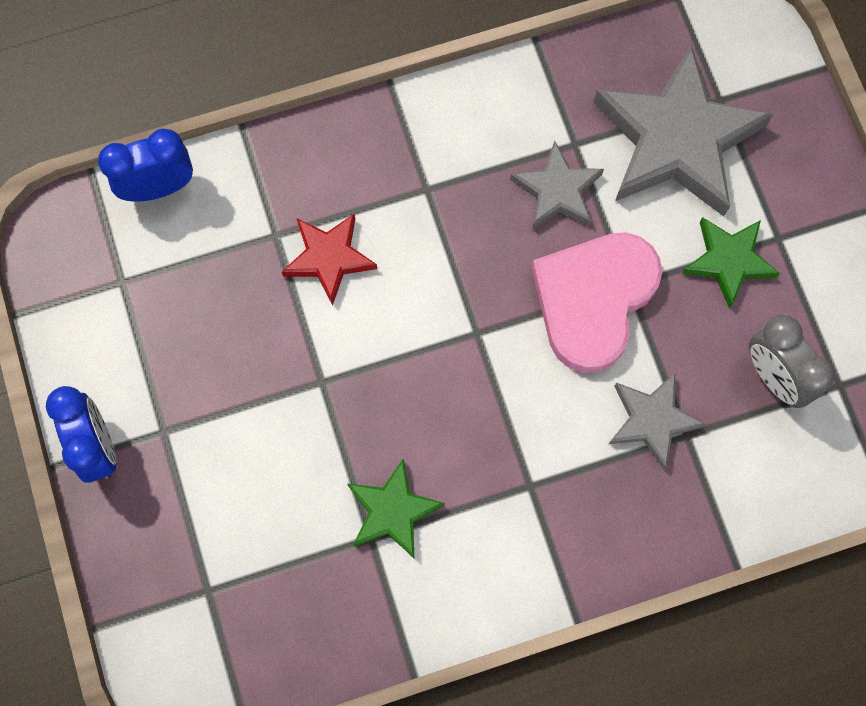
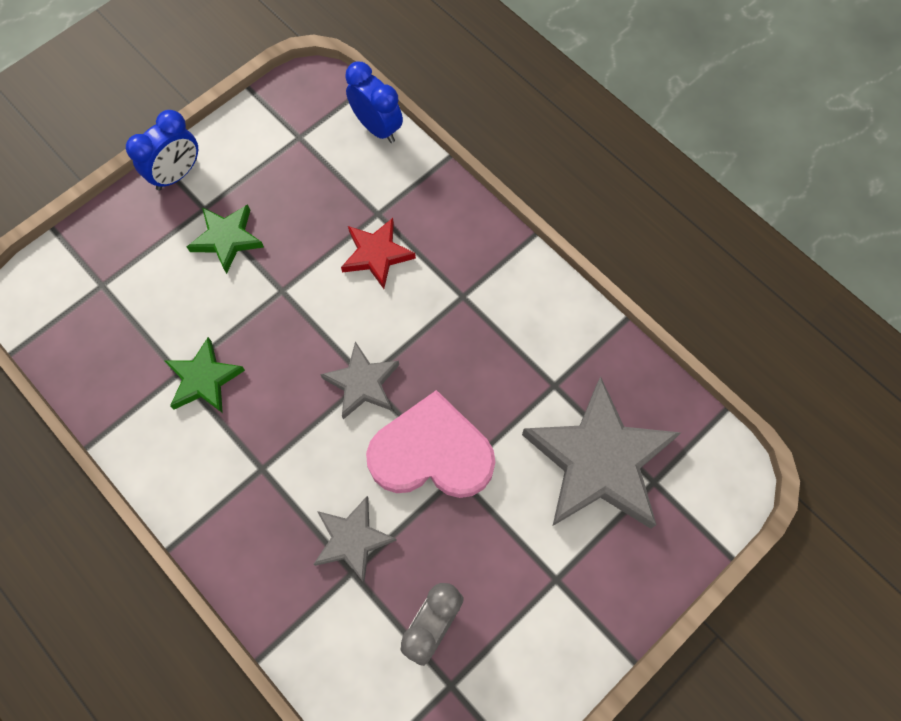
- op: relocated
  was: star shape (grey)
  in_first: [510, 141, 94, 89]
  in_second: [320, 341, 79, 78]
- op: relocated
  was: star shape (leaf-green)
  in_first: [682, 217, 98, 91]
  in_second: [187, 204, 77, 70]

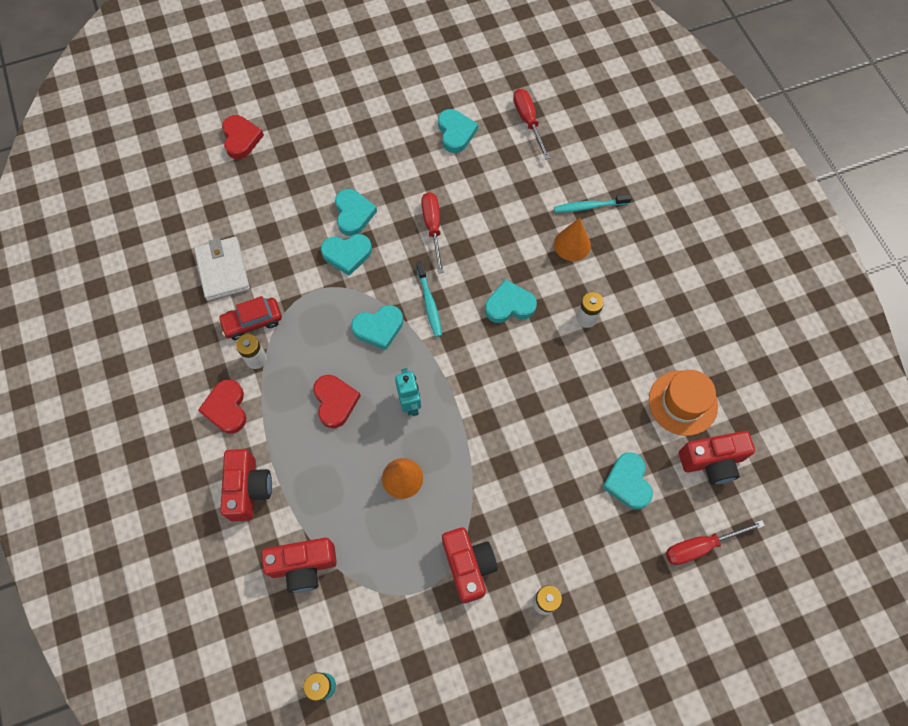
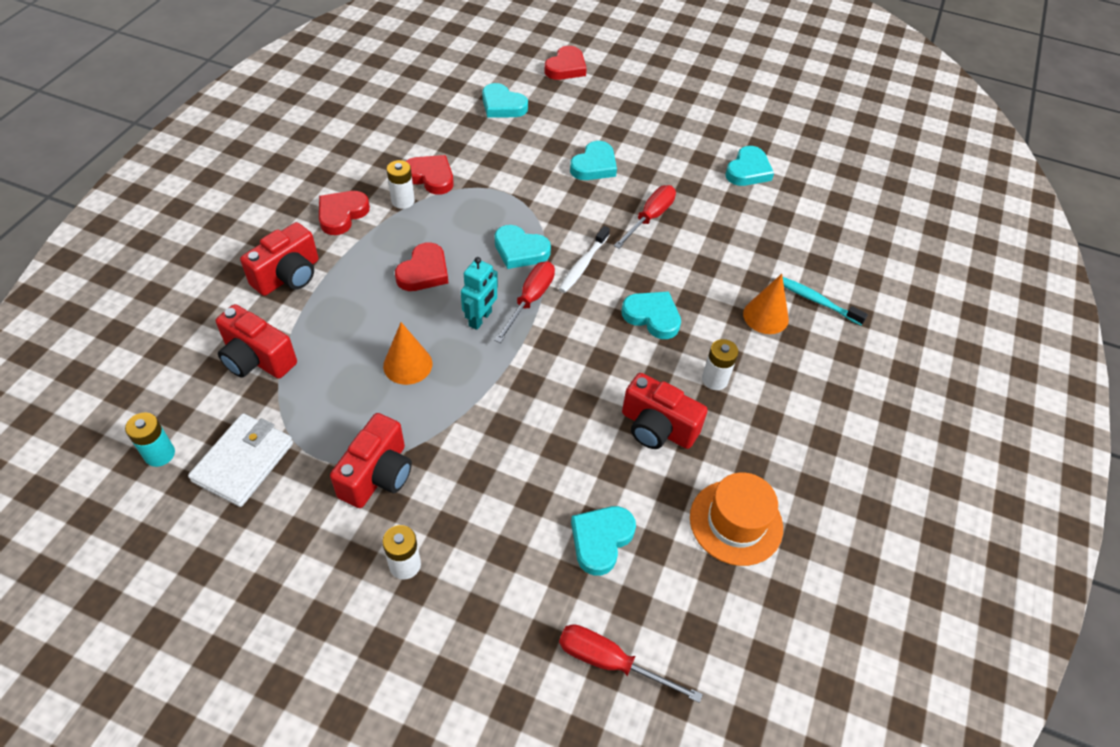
- op: relocated
  was: wallet (snow-white)
  in_first: [194, 237, 56, 64]
  in_second: [188, 413, 105, 94]
- op: exchanged
  was: automobile (scarlet)
  now: love heart (scarlet)
  in_first: [218, 296, 64, 44]
  in_second: [406, 155, 47, 40]
- op: relocated
  was: love heart (teal)
  in_first: [321, 234, 51, 42]
  in_second: [482, 83, 46, 35]
- op: colour
  was: toothbrush (teal)
  now: toothbrush (snow-white)
  in_first: [416, 262, 26, 75]
  in_second: [559, 226, 51, 67]
- op: relocated
  was: screwdriver (scarlet)
  in_first: [513, 89, 37, 71]
  in_second: [494, 261, 61, 82]
- op: relocated
  was: photo camera (scarlet)
  in_first: [679, 431, 76, 54]
  in_second: [622, 373, 86, 76]

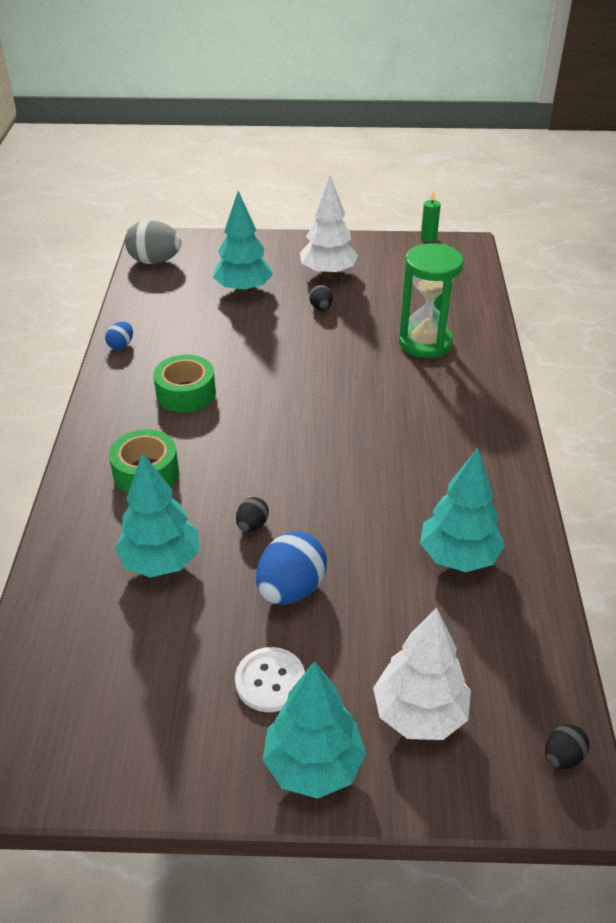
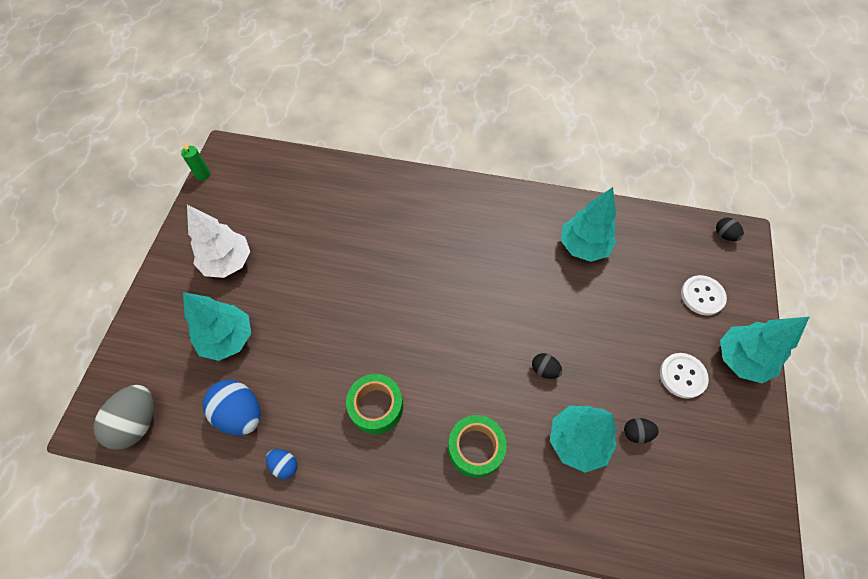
- op: relocated
  was: egg (royal blue)
  in_first: [256, 531, 71, 74]
  in_second: [203, 380, 58, 55]
- op: relocated
  was: egg (ebony)
  in_first: [309, 285, 24, 25]
  in_second: [624, 418, 35, 26]
- op: exchanged
  was: toy tree (snow-white)
  now: button (snow-white)
  in_first: [373, 607, 98, 133]
  in_second: [681, 275, 46, 40]
- op: missing
  was: sandglass (leaf-green)
  in_first: [399, 243, 64, 115]

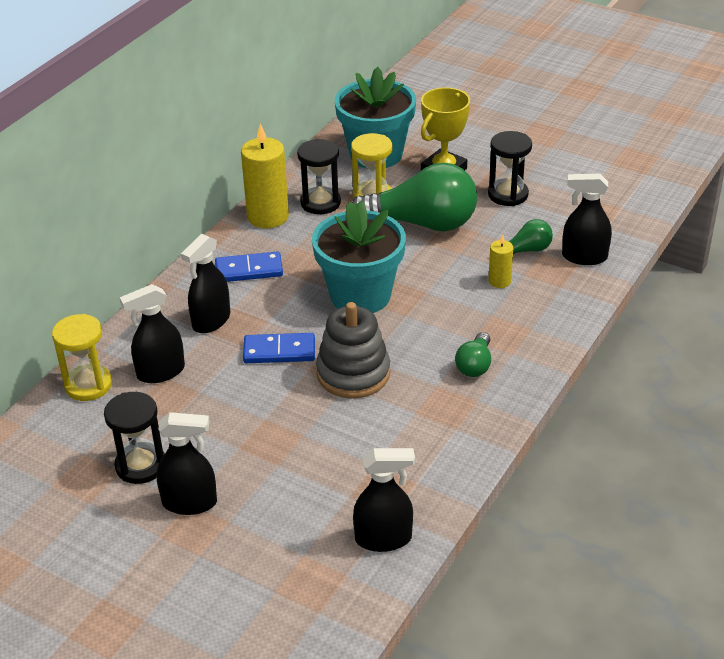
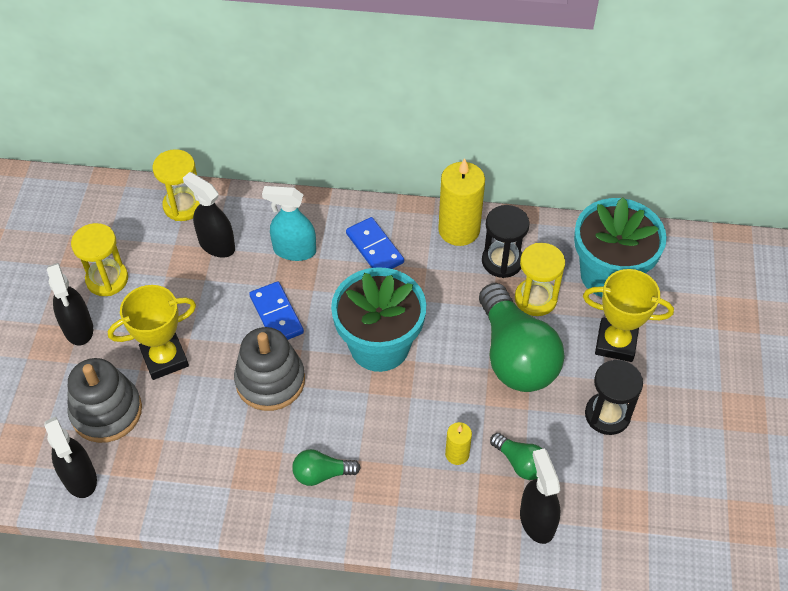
- op: colour
  was: sandglass (ebony)
  now: sandglass (golden)
  in_first: [104, 392, 61, 92]
  in_second: [71, 223, 57, 73]
- op: colour
  was: spray bottle (ebony)
  now: spray bottle (teal)
  in_first: [181, 234, 49, 99]
  in_second: [262, 186, 54, 75]
- op: appeared
  now: stacking toy (grey)
  in_second: [68, 358, 74, 85]
- op: appeared
  now: award cup (golden)
  in_second: [108, 285, 88, 95]

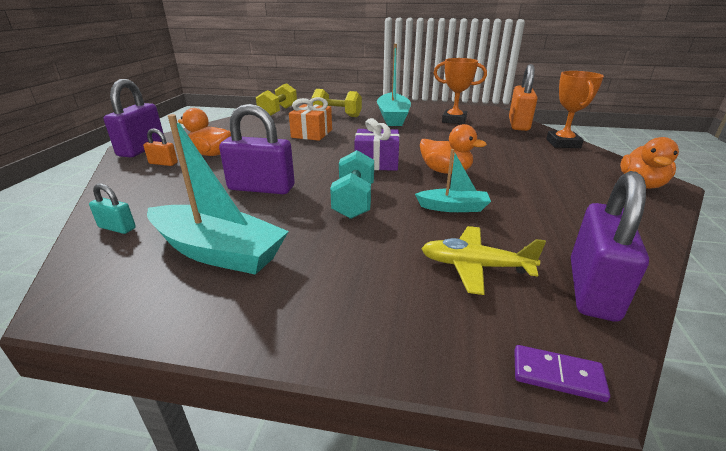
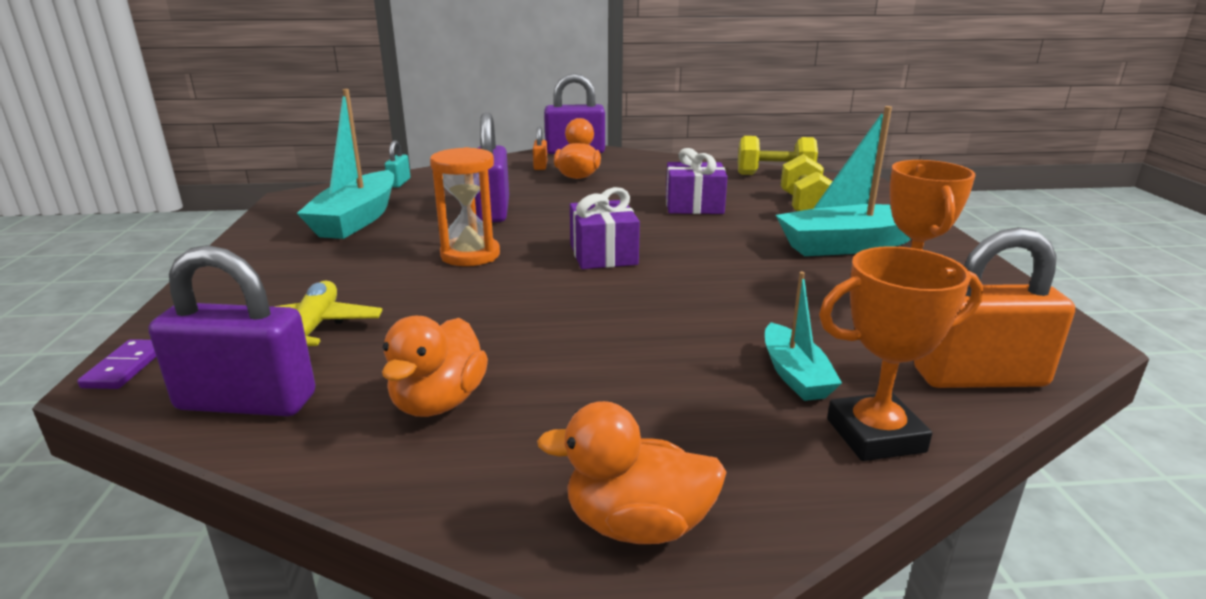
- op: colour
  was: present (orange-coloured)
  now: present (purple)
  in_first: [289, 97, 43, 44]
  in_second: [666, 148, 61, 66]
- op: exchanged
  was: dumbbell (teal)
  now: sandglass (orange-coloured)
  in_first: [330, 150, 44, 69]
  in_second: [430, 147, 70, 119]
- op: relocated
  was: toy boat (teal)
  in_first: [415, 149, 76, 63]
  in_second: [765, 272, 77, 129]
- op: relocated
  was: toy duck (orange-coloured)
  in_first: [420, 124, 67, 50]
  in_second: [382, 316, 106, 101]

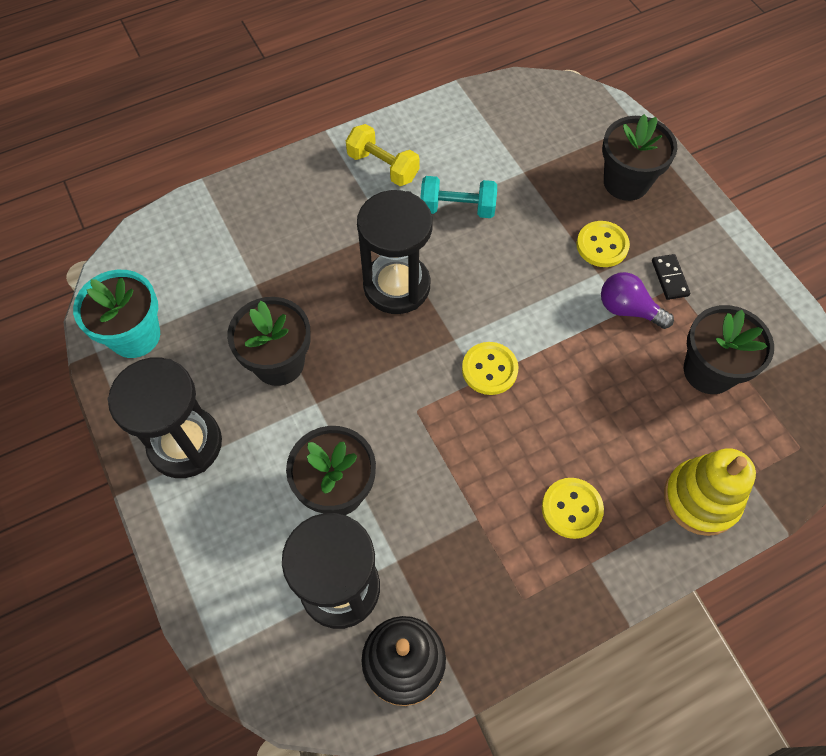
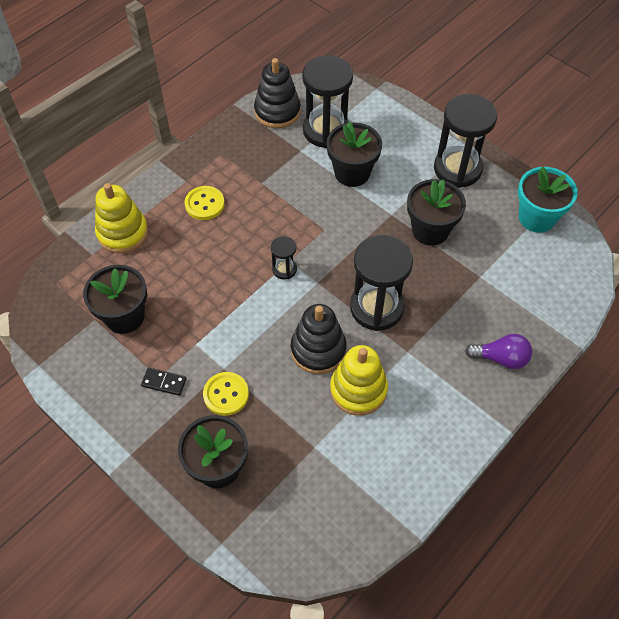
- op: missing
  was: dumbbell (golden)
  in_first: [346, 124, 74, 62]
- op: exchanged
  was: dumbbell (teal)
  now: stacking toy (golden)
  in_first: [420, 176, 77, 42]
  in_second: [330, 345, 58, 71]
- op: exchanged
  was: button (golden)
  now: sandglass (ebony)
  in_first: [462, 342, 56, 53]
  in_second: [271, 236, 26, 44]
- op: relocated
  was: lightbulb (purple)
  in_first: [601, 272, 73, 57]
  in_second: [465, 334, 67, 35]
- op: spun
  was: domino (ebony)
  in_first: [652, 254, 38, 46]
  in_second: [141, 368, 46, 28]
  clockwise: -45
- op: appeared
  now: stacking toy (ebony)
  in_second: [291, 304, 56, 70]

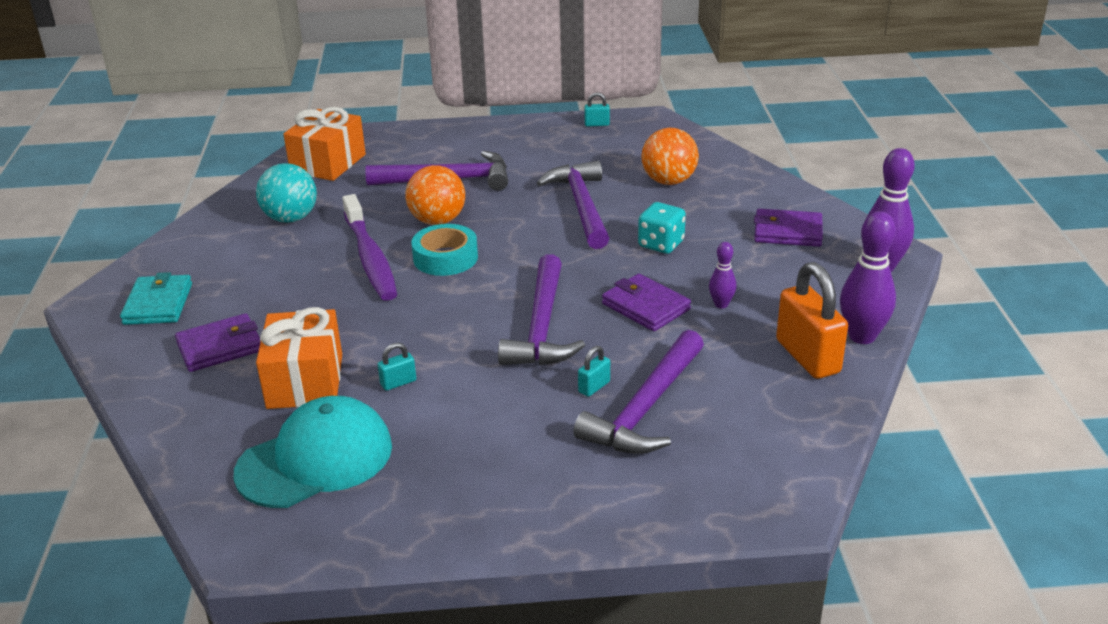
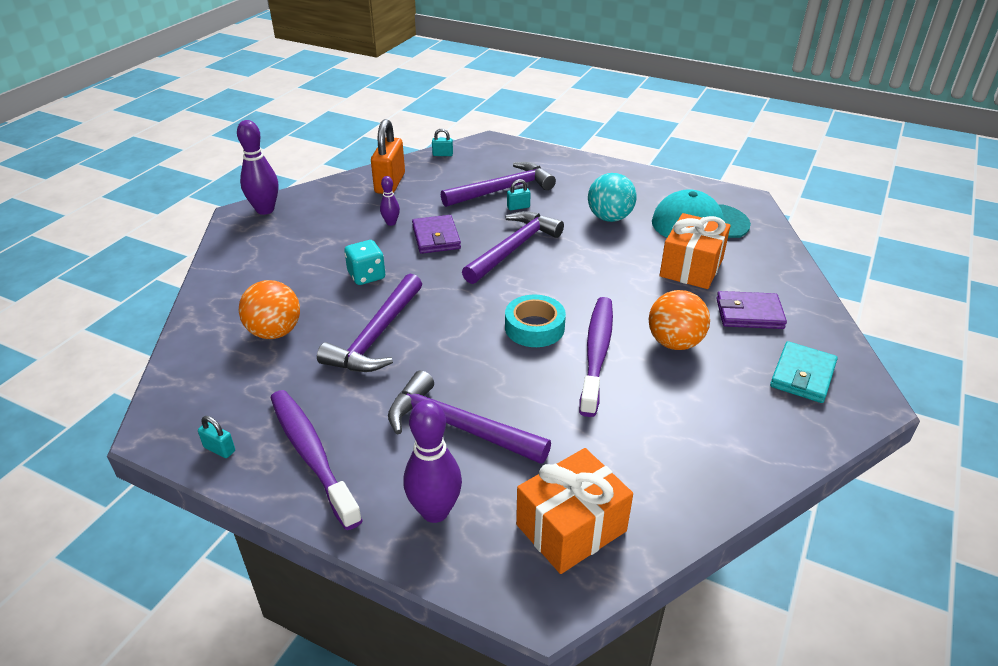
- op: relocated
  was: ball (teal)
  in_first: [256, 163, 61, 60]
  in_second: [588, 173, 49, 49]
- op: relocated
  was: lock (teal)
  in_first: [377, 343, 39, 48]
  in_second: [432, 128, 21, 28]
- op: relocated
  was: ball (orange-coloured)
  in_first: [405, 165, 60, 60]
  in_second: [649, 290, 61, 60]
- op: missing
  was: wallet (purple)
  in_first: [754, 209, 69, 38]
- op: relocated
  was: tenpin (purple)
  in_first: [840, 211, 56, 133]
  in_second: [404, 400, 58, 123]
- op: appeared
  now: toothbrush (purple)
  in_second: [270, 390, 93, 140]

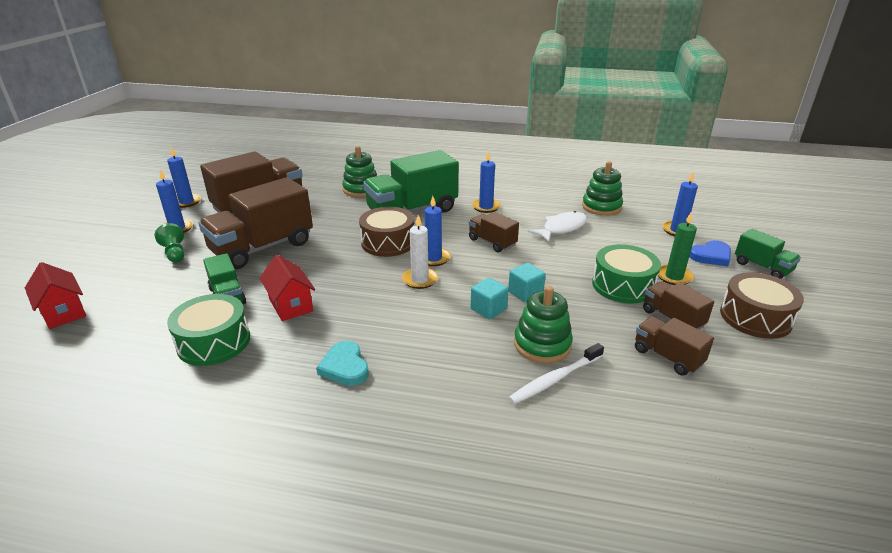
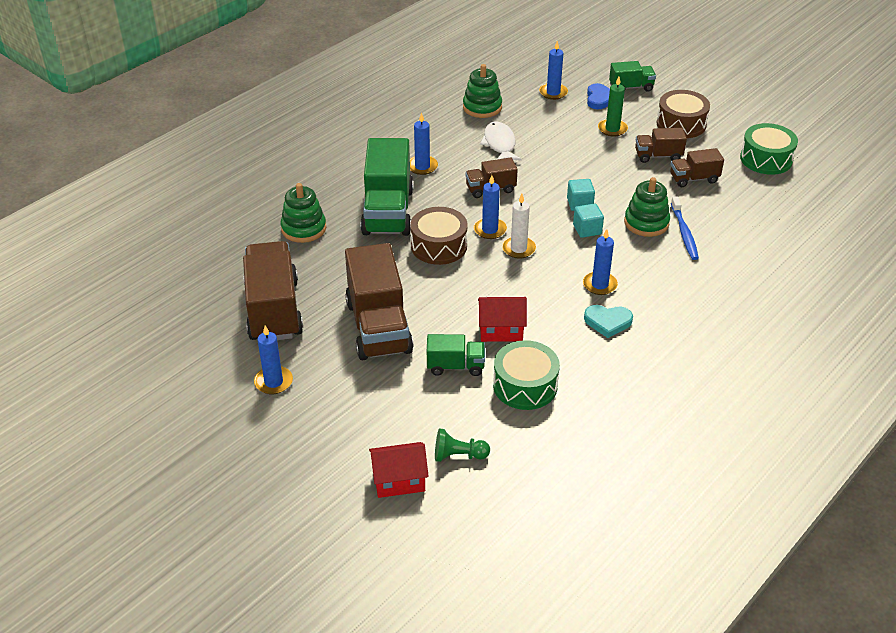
- op: relocated
  was: game pawn (leaf-green)
  in_first: [155, 223, 29, 39]
  in_second: [435, 428, 55, 34]
- op: relocated
  was: pillar candle (royal blue)
  in_first: [167, 147, 34, 61]
  in_second: [583, 229, 35, 66]
- op: colour
  was: toothbrush (snow-white)
  now: toothbrush (royal blue)
  in_first: [508, 343, 96, 61]
  in_second: [671, 196, 28, 64]
- op: relocated
  was: drum (leaf-green)
  in_first: [592, 244, 69, 60]
  in_second: [740, 123, 58, 52]

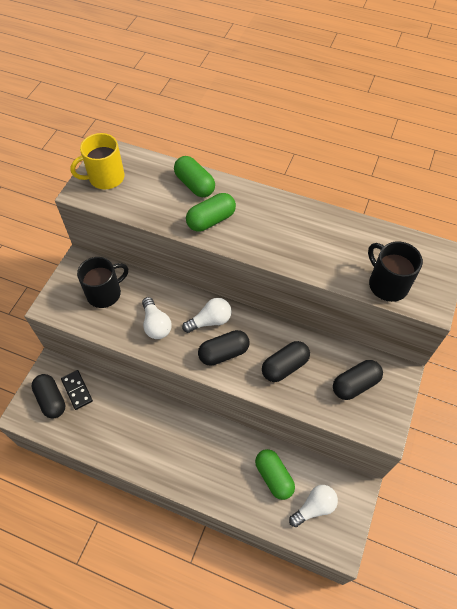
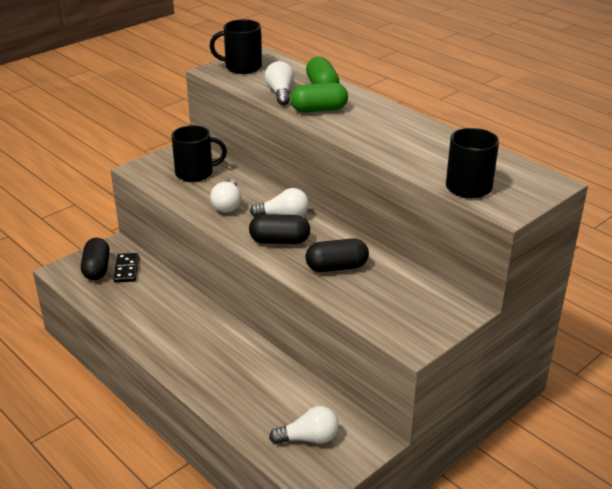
- op: colour
  was: mug (golden)
  now: mug (ebony)
  in_first: [70, 133, 54, 57]
  in_second: [210, 19, 52, 55]
- op: missing
  was: pill (leaf-green)
  in_first: [255, 449, 40, 51]
- op: missing
  was: pill (ebony)
  in_first: [333, 360, 50, 40]
- op: appeared
  now: lightbulb (snow-white)
  in_second: [265, 61, 29, 44]

